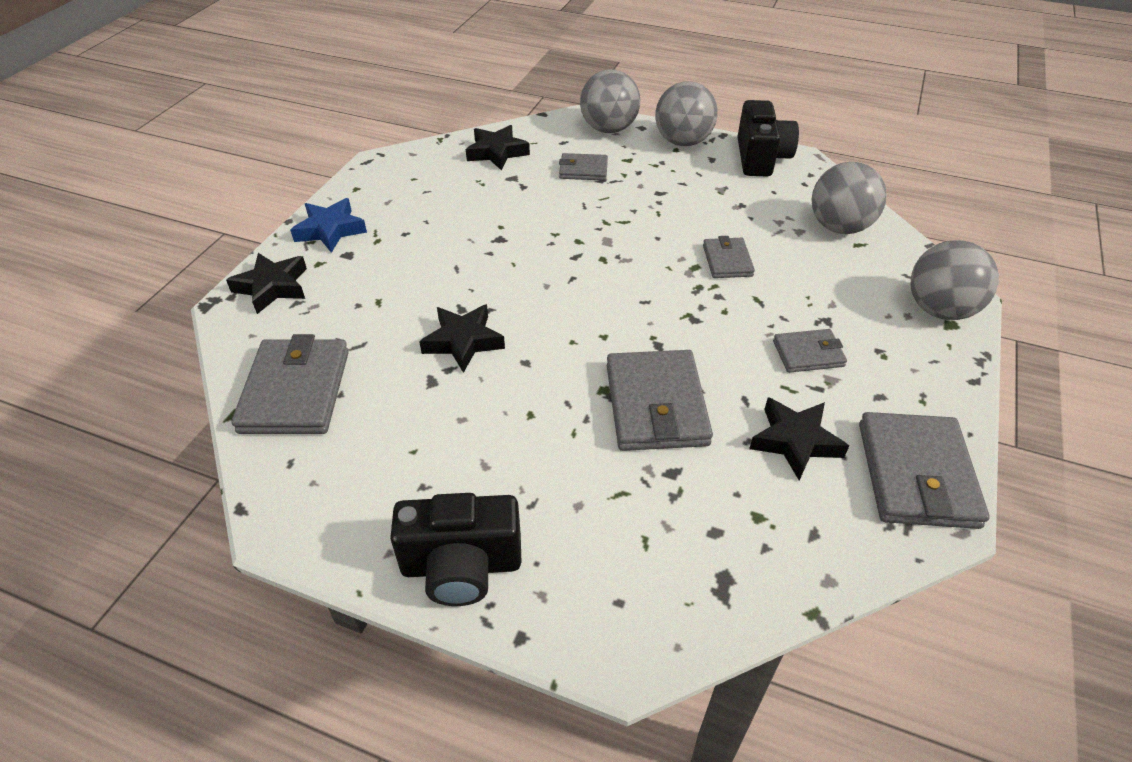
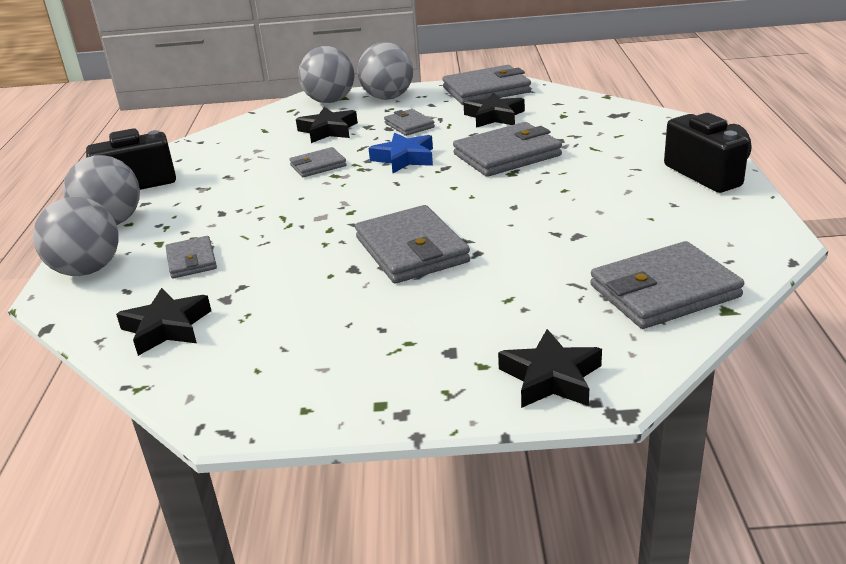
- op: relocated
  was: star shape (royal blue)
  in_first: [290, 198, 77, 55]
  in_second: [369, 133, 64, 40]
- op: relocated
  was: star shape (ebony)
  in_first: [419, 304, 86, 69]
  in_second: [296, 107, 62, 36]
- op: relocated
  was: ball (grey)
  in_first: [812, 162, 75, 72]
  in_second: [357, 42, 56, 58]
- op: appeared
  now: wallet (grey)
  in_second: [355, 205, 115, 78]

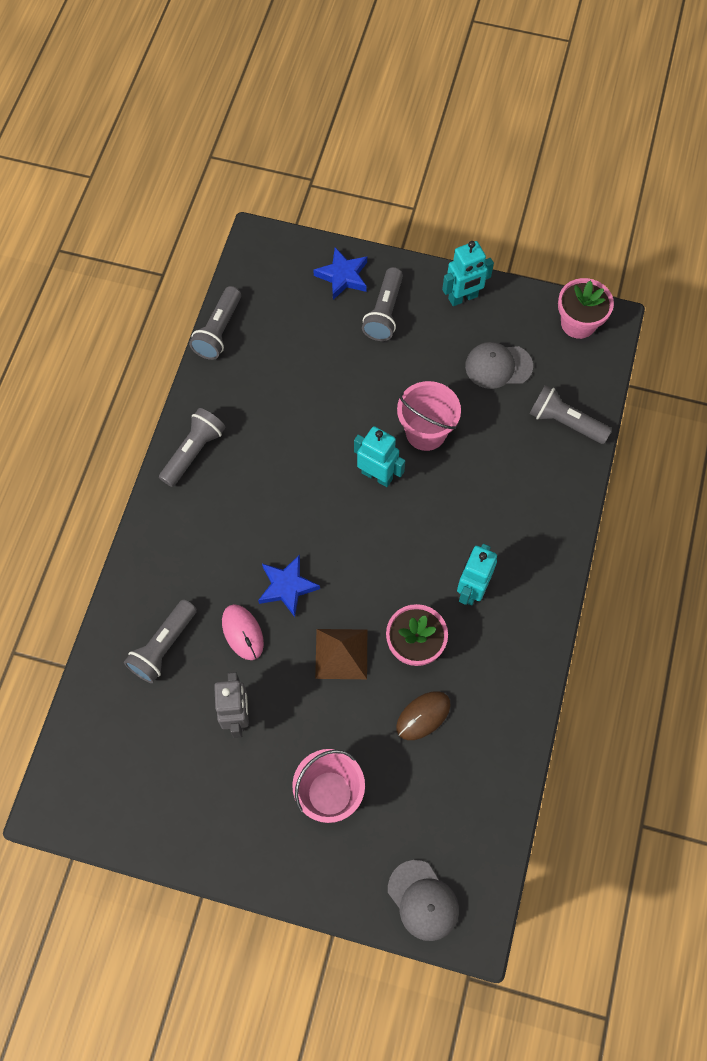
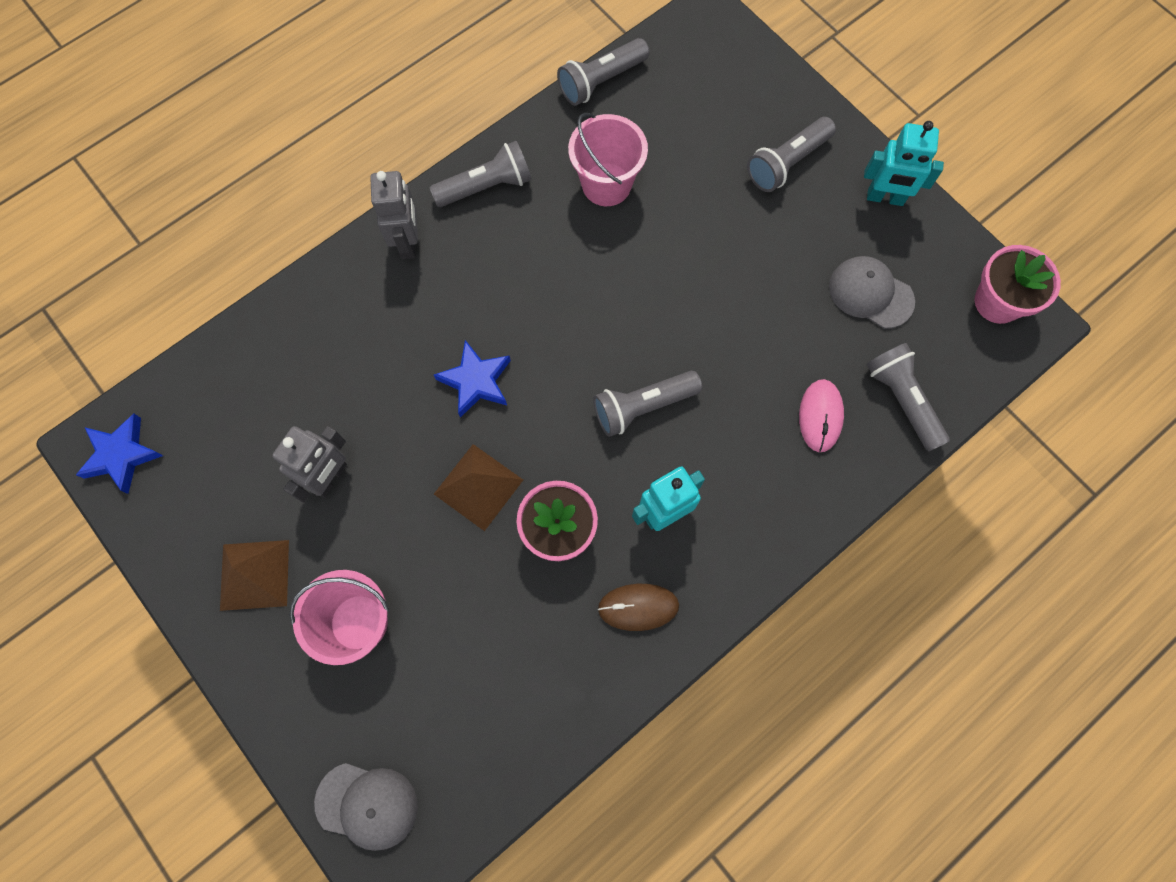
- op: relocated
  was: flashlight (grey)
  in_first: [124, 600, 73, 83]
  in_second: [593, 371, 109, 66]
- op: relocated
  was: mouse (rosy)
  in_first: [222, 604, 42, 56]
  in_second: [799, 379, 45, 73]
- op: relocated
  was: star shape (royal blue)
  in_first: [313, 247, 54, 53]
  in_second: [76, 413, 87, 81]
- op: missing
  was: robot figure (teal)
  in_first: [354, 426, 51, 61]
- op: spun
  was: cap (grey)
  in_first: [388, 860, 71, 81]
  in_second: [314, 763, 104, 88]
  clockwise: -75
- op: relocated
  was: mouse (russet)
  in_first: [396, 691, 55, 49]
  in_second: [598, 584, 81, 47]
- op: relocated
  was: pail (rosy)
  in_first: [397, 381, 64, 70]
  in_second: [568, 113, 80, 93]
- op: appeared
  now: pyramid shape (russet)
  in_second: [220, 540, 69, 71]
- op: appeared
  now: robot figure (grey)
  in_second: [370, 171, 48, 88]

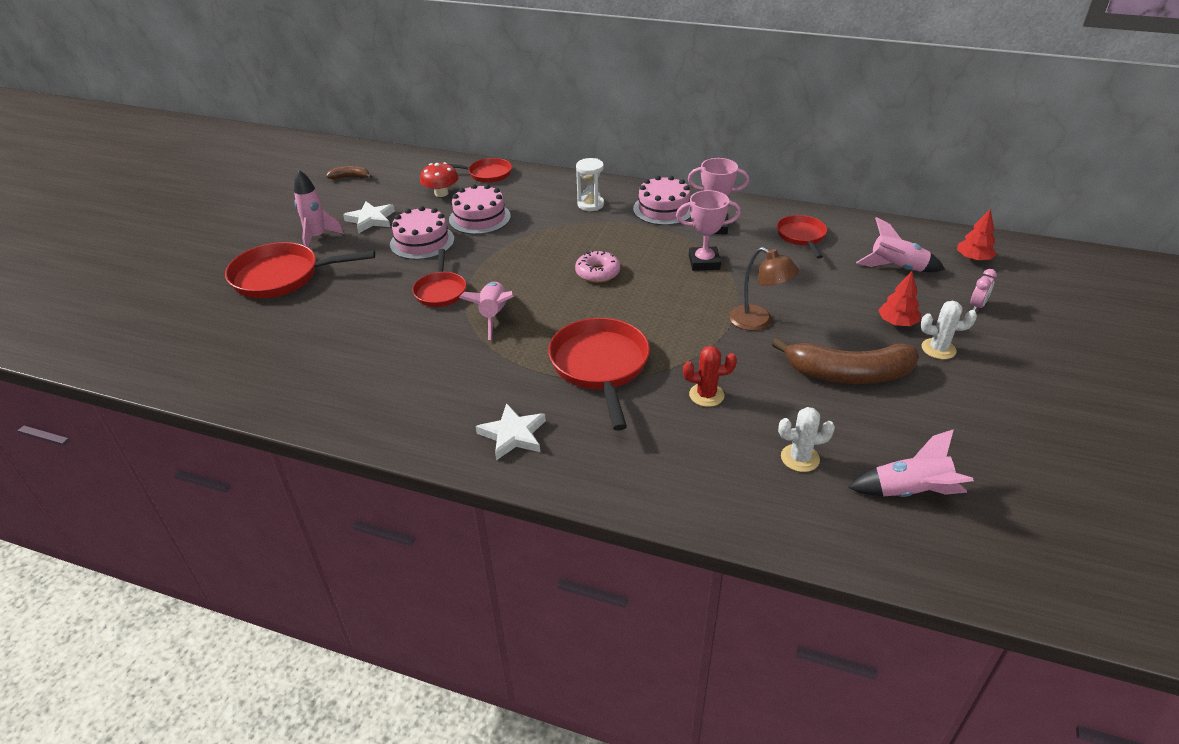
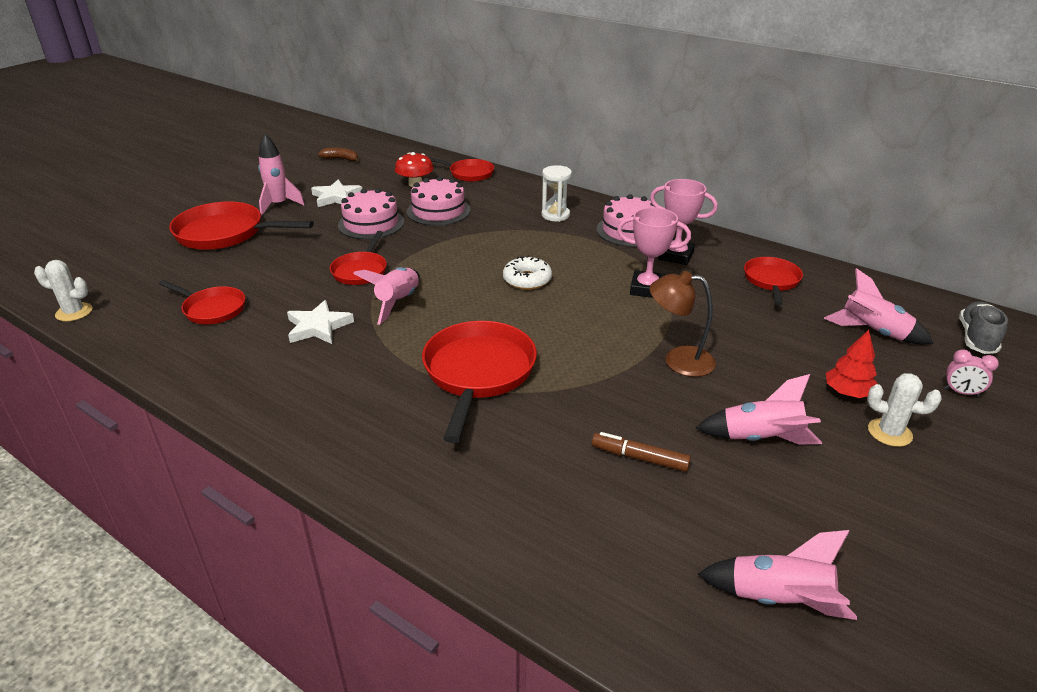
- op: relocated
  was: star shape (snow-white)
  in_first: [476, 403, 70, 57]
  in_second: [287, 300, 67, 44]
- op: colour
  was: glazed donut (rosy)
  now: glazed donut (snow-white)
  in_first: [575, 250, 45, 33]
  in_second: [503, 255, 49, 35]
- op: missing
  was: prickly plant (scarlet)
  in_first: [683, 346, 54, 61]
- op: spun
  was: lamp (russet)
  in_first: [729, 247, 70, 84]
  in_second: [650, 271, 66, 106]
  clockwise: 135
- op: exchanged
  was: toy banana (russet)
  now: spaceship (rosy)
  in_first: [772, 338, 147, 46]
  in_second: [696, 374, 126, 71]
- op: relocated
  was: prickly plant (snow-white)
  in_first: [778, 407, 57, 65]
  in_second: [34, 260, 59, 62]
- op: exchanged
  was: toy tree (scarlet)
  now: sneaker (grey)
  in_first: [957, 209, 39, 52]
  in_second: [959, 302, 49, 52]
- op: spun
  was: alarm clock (rosy)
  in_first: [970, 269, 27, 42]
  in_second: [944, 349, 55, 48]
  clockwise: 60
- op: appeared
  now: skillet (scarlet)
  in_second: [159, 280, 86, 44]
- op: appeared
  now: felt pen (russet)
  in_second: [592, 432, 99, 40]

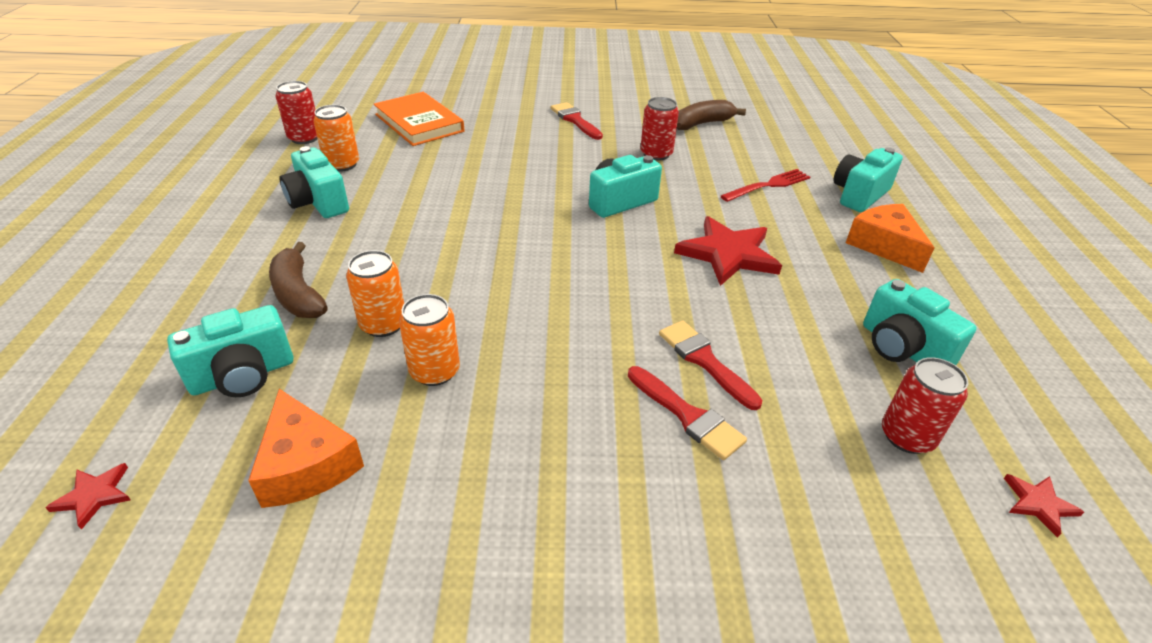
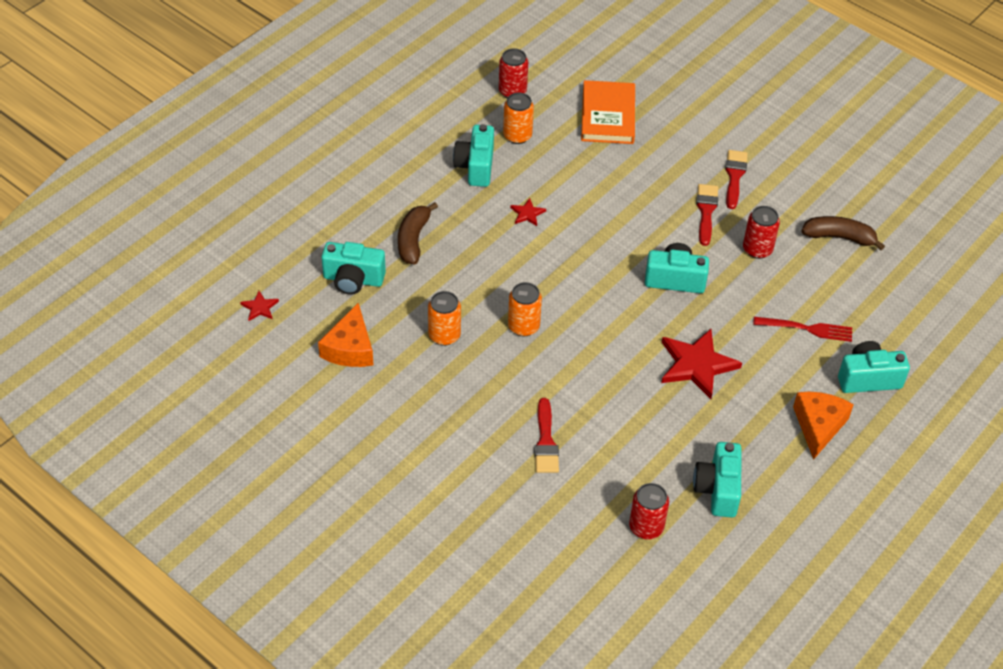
- op: relocated
  was: can (orange-coloured)
  in_first: [346, 250, 58, 87]
  in_second: [508, 282, 34, 54]
- op: relocated
  was: paintbrush (scarlet)
  in_first: [659, 320, 103, 90]
  in_second: [696, 184, 22, 62]
- op: relocated
  was: star shape (scarlet)
  in_first: [1004, 474, 80, 64]
  in_second: [510, 198, 36, 28]

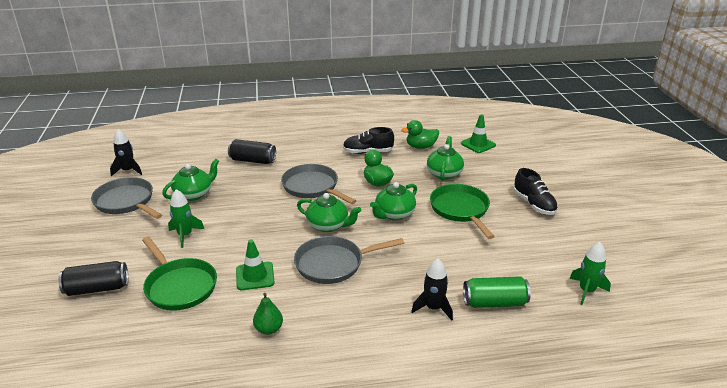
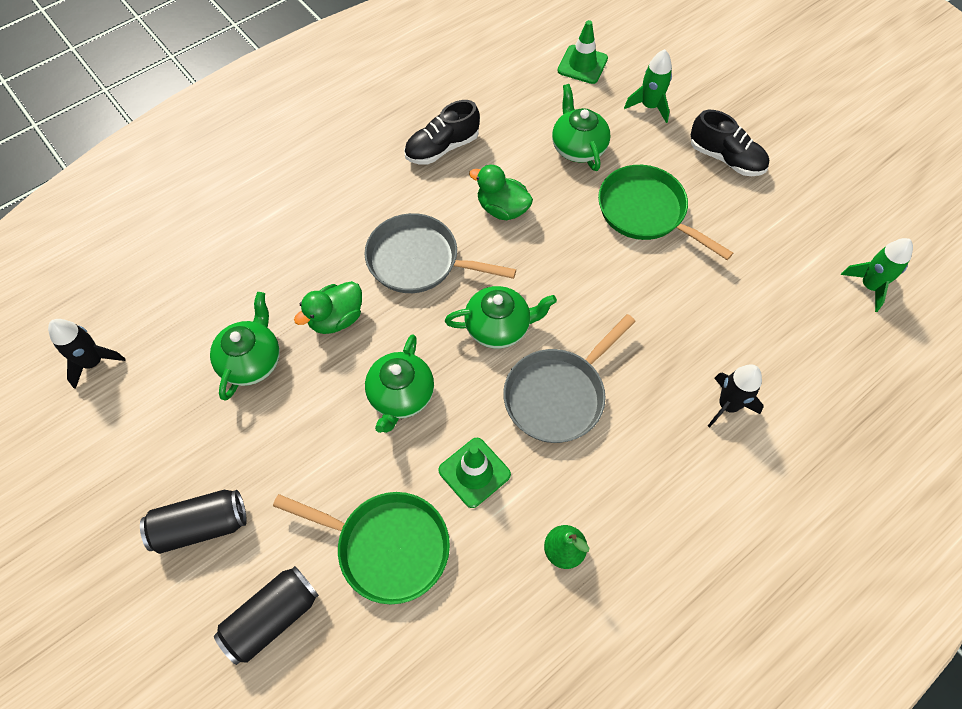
- op: missing
  was: skillet (grey)
  in_first: [91, 177, 71, 42]
- op: relocated
  was: spaceship (leaf-green)
  in_first: [168, 189, 36, 59]
  in_second: [624, 49, 48, 74]
- op: relocated
  was: can (ebony)
  in_first: [228, 139, 48, 25]
  in_second: [140, 490, 107, 64]
- op: relocated
  was: china teapot (leaf-green)
  in_first: [370, 182, 47, 39]
  in_second: [365, 334, 69, 99]
- op: relocated
  was: toy duck (leaf-green)
  in_first: [401, 120, 38, 29]
  in_second: [294, 281, 68, 53]
- op: missing
  was: can (leaf-green)
  in_first: [463, 276, 68, 32]

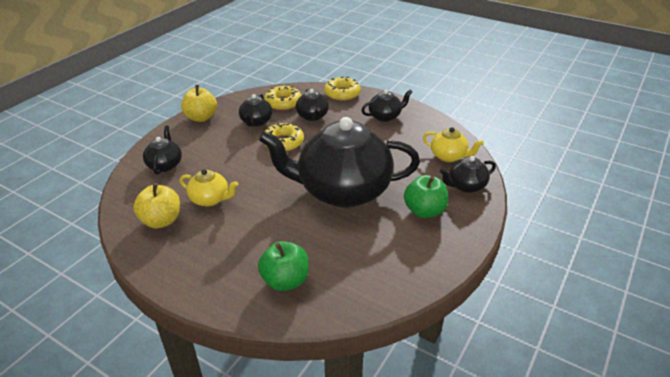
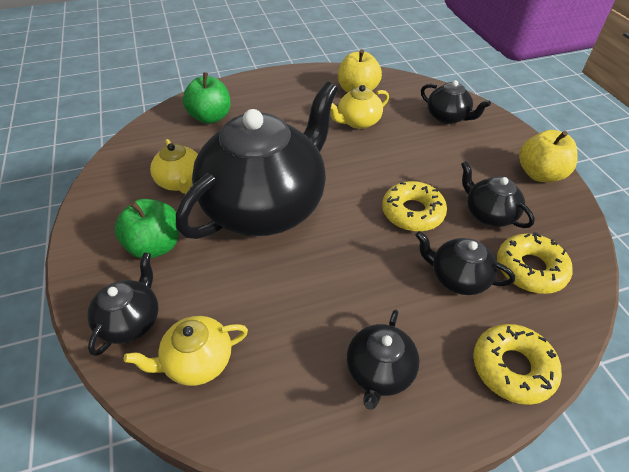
- op: appeared
  now: china teapot (golden)
  in_second: [150, 139, 48, 55]

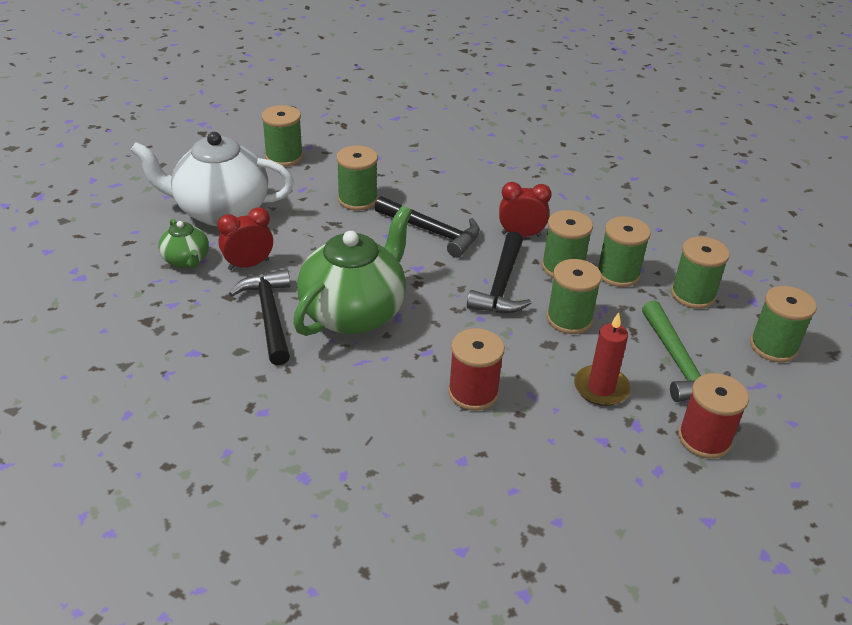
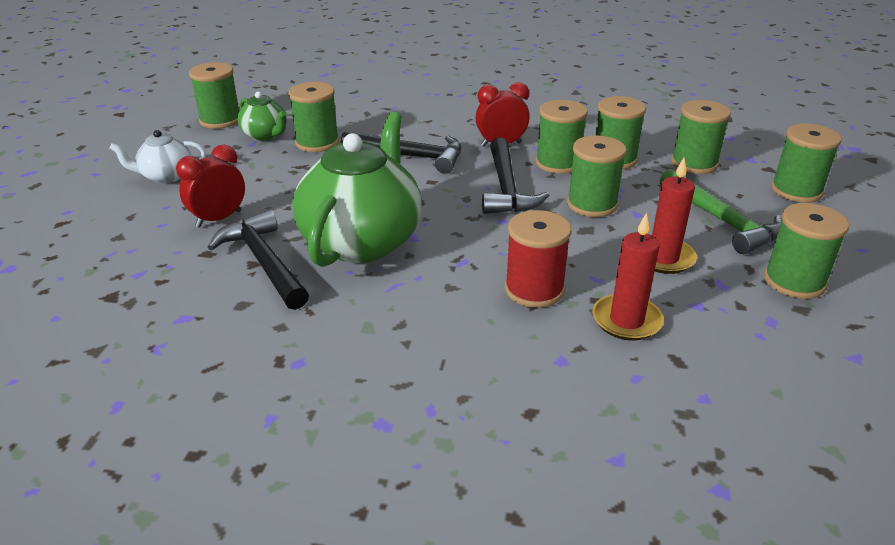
- op: size
  was: china teapot (snow-white)
  in_first: [130, 132, 164, 94]
  in_second: [109, 130, 97, 53]
  ratio: 0.49
- op: relocated
  was: china teapot (leaf-green)
  in_first: [158, 219, 51, 49]
  in_second: [238, 92, 49, 49]
- op: colour
  was: reel of thread (scarlet)
  now: reel of thread (leaf-green)
  in_first: [678, 373, 71, 86]
  in_second: [764, 203, 85, 96]
- op: appeared
  now: pillar candle (scarlet)
  in_second: [592, 213, 72, 127]

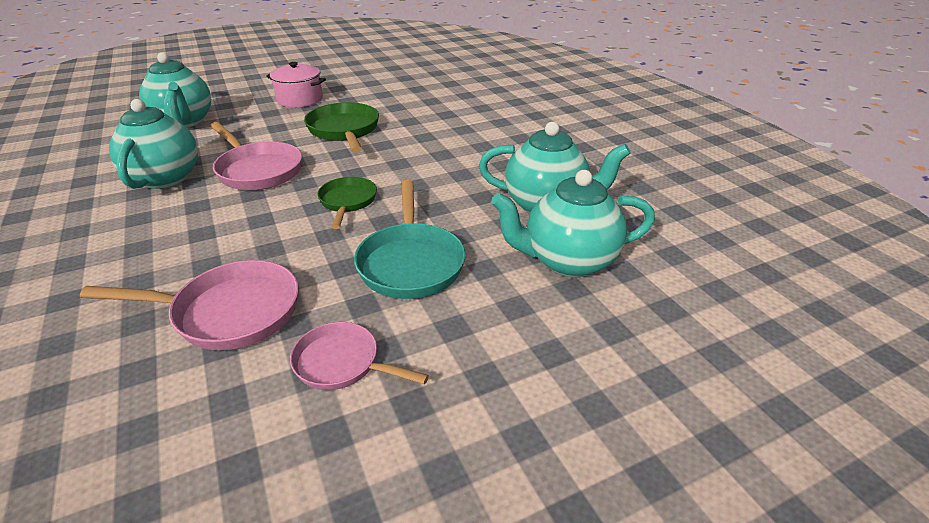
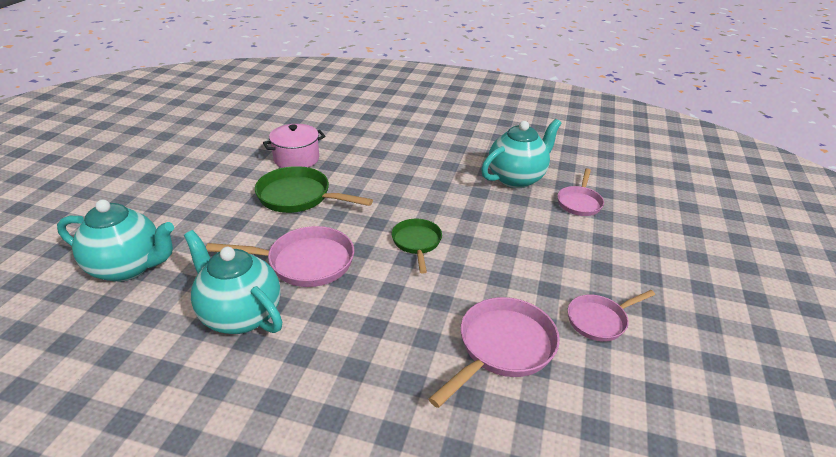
- op: relocated
  was: stockpot (rosy)
  in_first: [266, 62, 60, 46]
  in_second: [263, 124, 62, 44]
- op: spun
  was: skillet (leaf-green)
  in_first: [317, 177, 60, 52]
  in_second: [392, 219, 50, 55]
  clockwise: 45
- op: missing
  was: skillet (teal)
  in_first: [354, 180, 112, 119]
- op: exchanged
  was: china teapot (teal)
  now: skillet (rosy)
  in_first: [491, 170, 164, 108]
  in_second: [557, 168, 47, 48]

